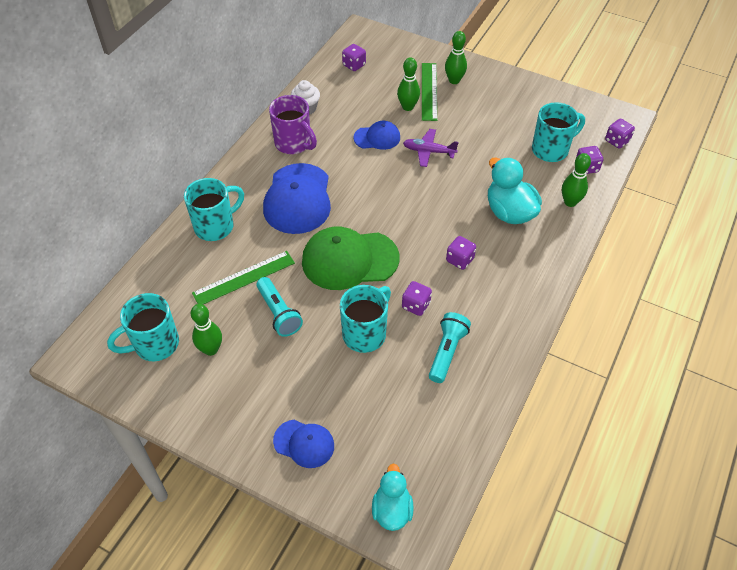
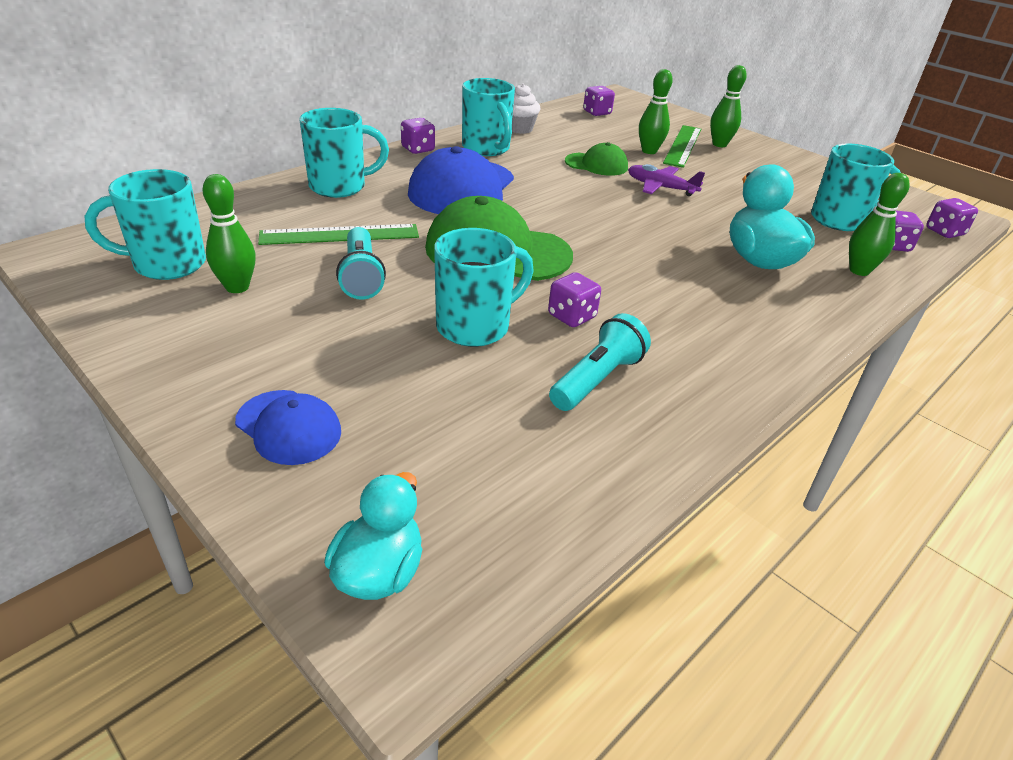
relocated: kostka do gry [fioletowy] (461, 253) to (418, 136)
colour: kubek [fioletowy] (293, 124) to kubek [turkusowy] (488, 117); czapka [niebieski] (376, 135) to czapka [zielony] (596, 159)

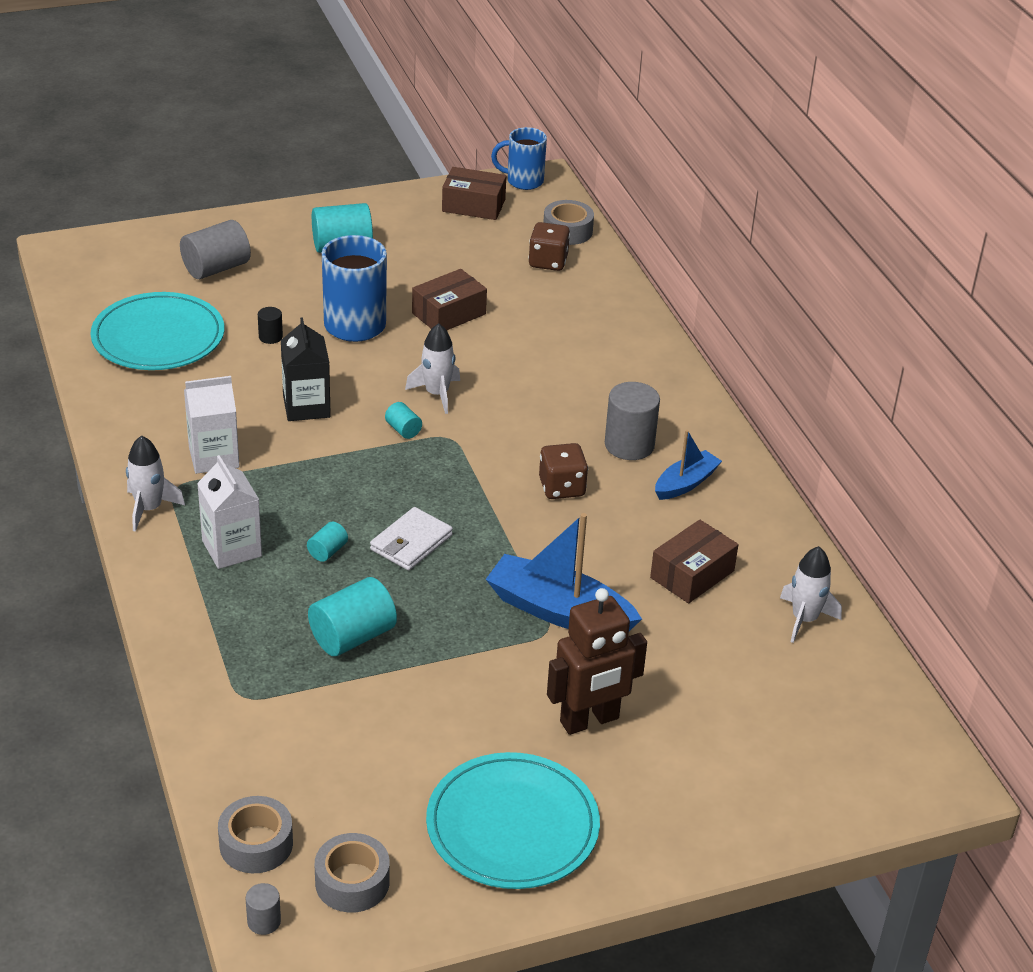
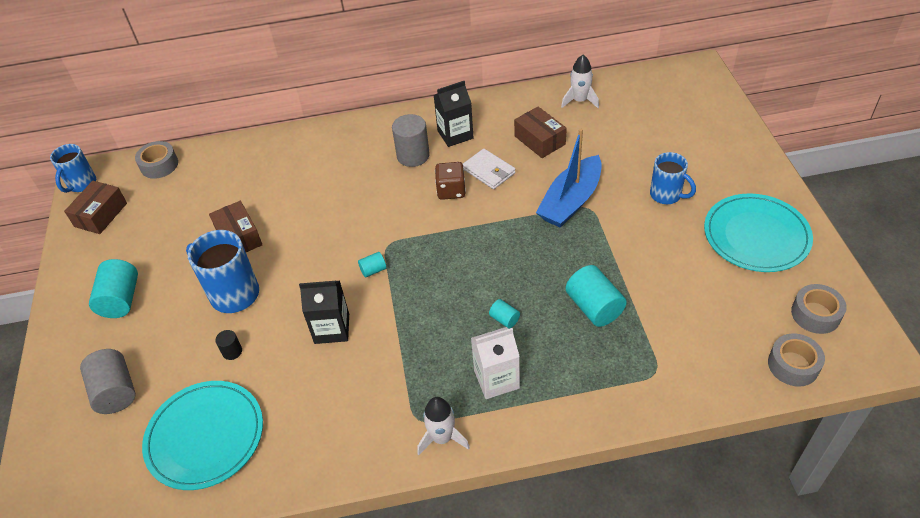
missing: karton mleka [biały] (211, 425); walec [szary] (263, 909); rakieta [biały] (432, 368); kostka do gry [brązowy] (549, 246)
relocated: portfel [biały] (411, 538) to (489, 169)
exchanged: robot [brązowy] (597, 661) to kubek [niebieski] (673, 178); łódka [niebieski] (688, 465) to karton mleka [czarny] (453, 114)

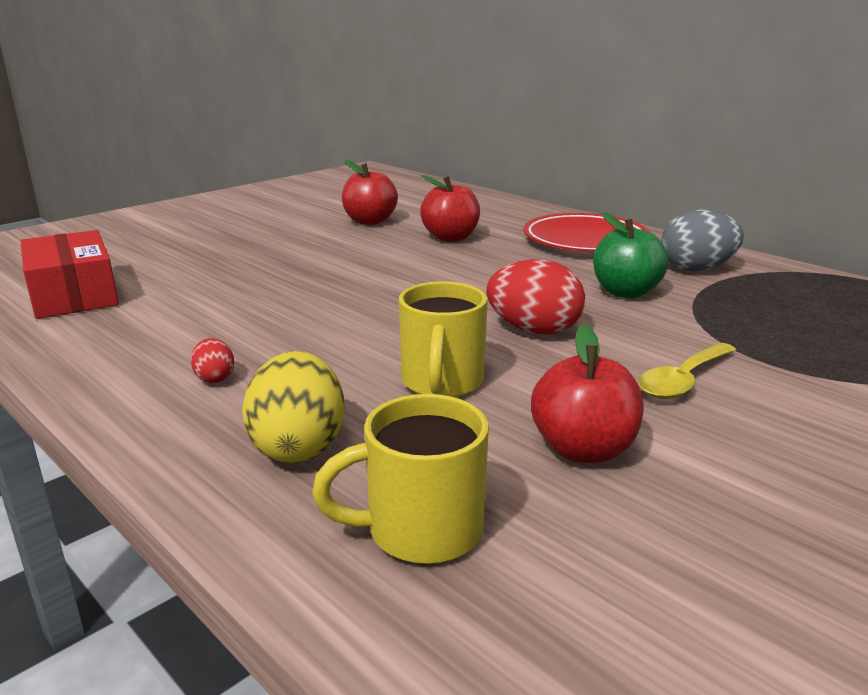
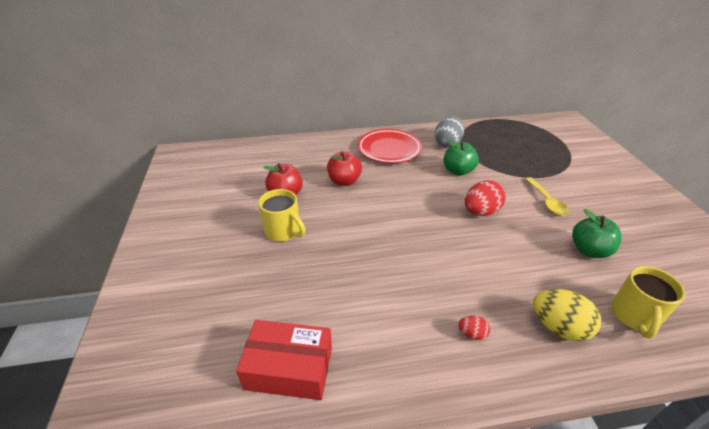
relocated: kubek [żółty] (443, 339) to (282, 215)
colour: jabłko [czerwony] (587, 393) to jabłko [zielony] (597, 233)

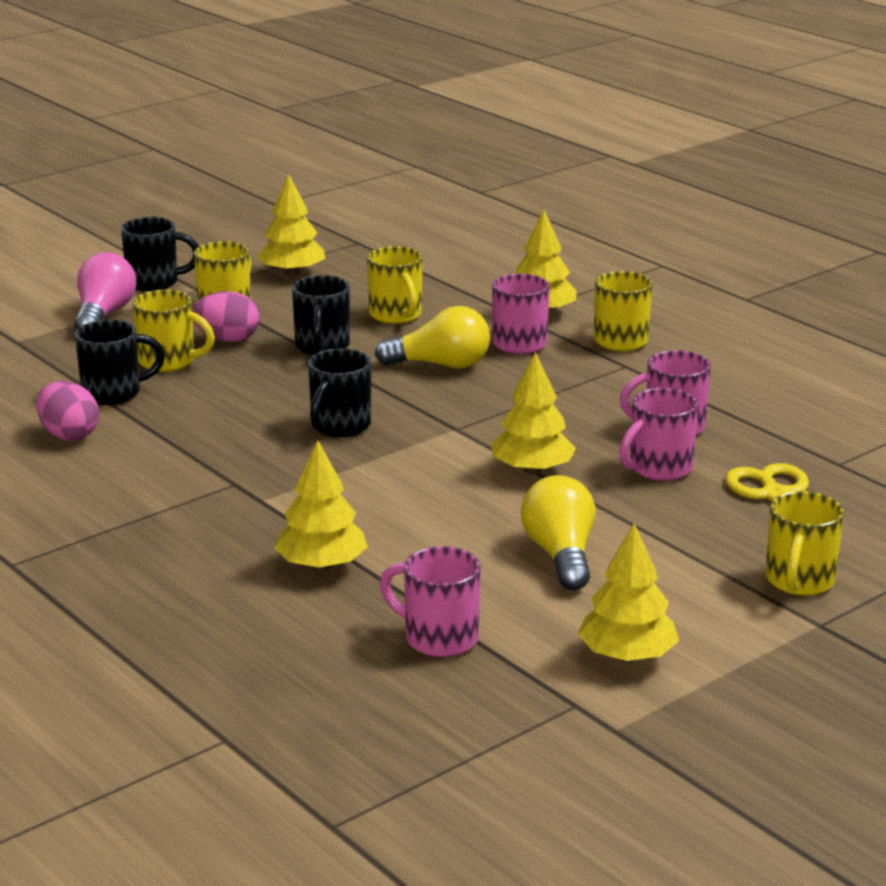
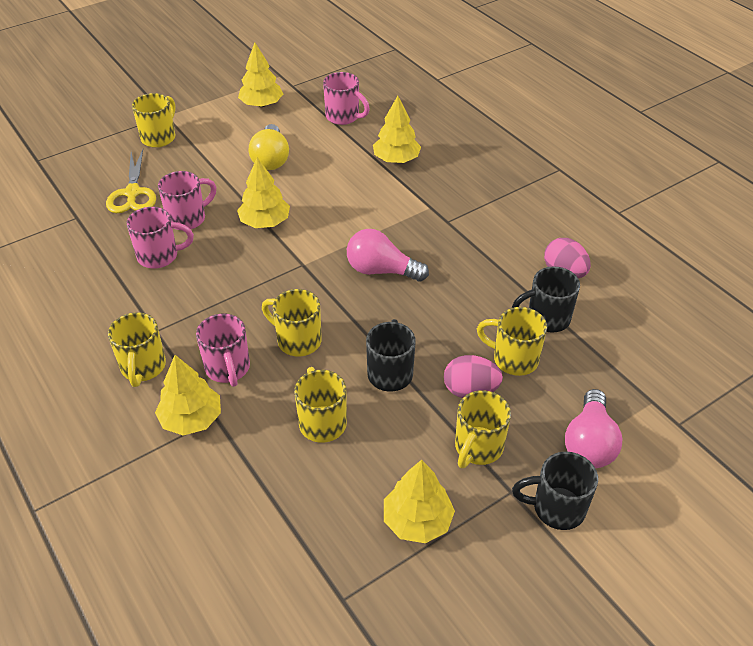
exchanged: kubek [czarny] (339, 392) to żarówka [różowy] (388, 255); żarówka [żółty] (432, 337) to kubek [żółty] (292, 322)

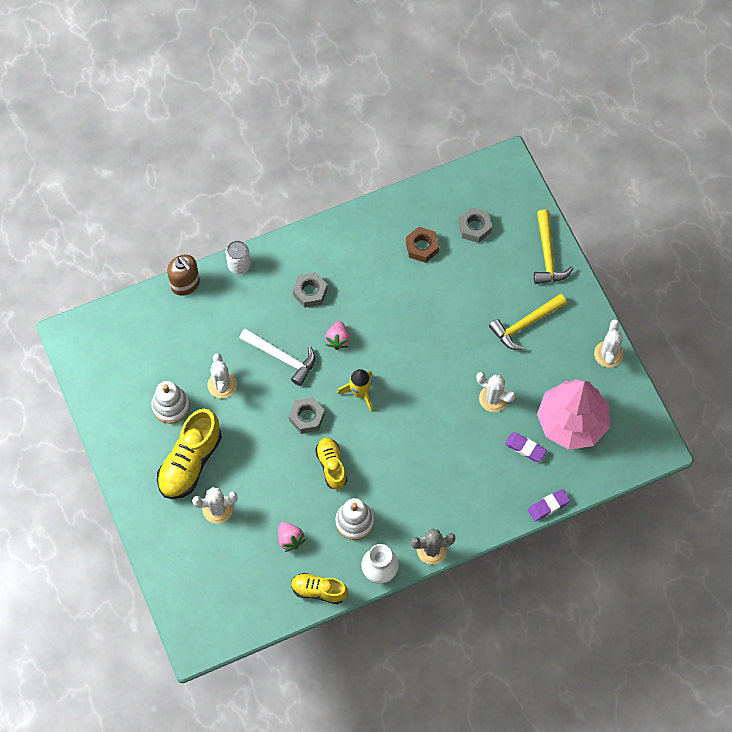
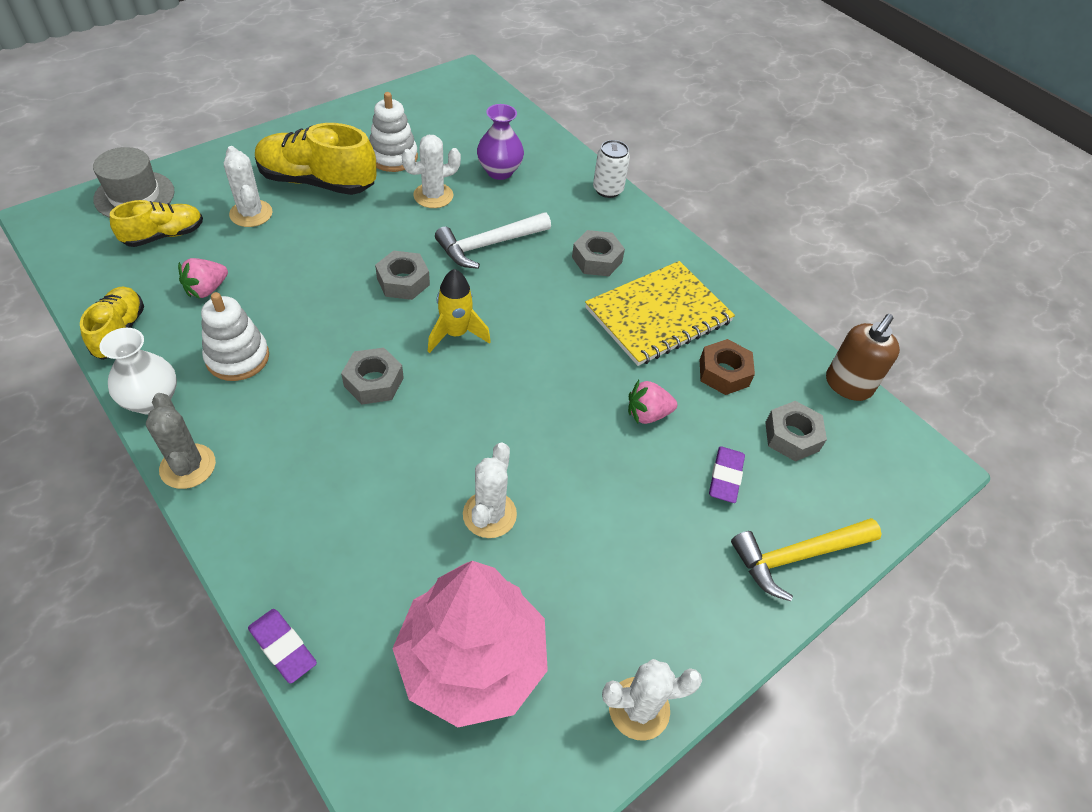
missing: młotek [żółty] (528, 322)
appeared: kapelusz [szary] (133, 182); nakrętka [szary] (372, 376); wazon [fioletowy] (500, 142); zeszyt [żółty] (660, 313)
relocated: dozownik mydła [brązowy] (183, 275) to (863, 357); but [żółty] (331, 463) to (156, 223); truskawka [różowy] (337, 335) to (652, 402); gumka do mazania [fioletowy] (526, 447) to (727, 474)
spun: młotek [biały] (277, 357) = (493, 240) 45 degrees clockwise

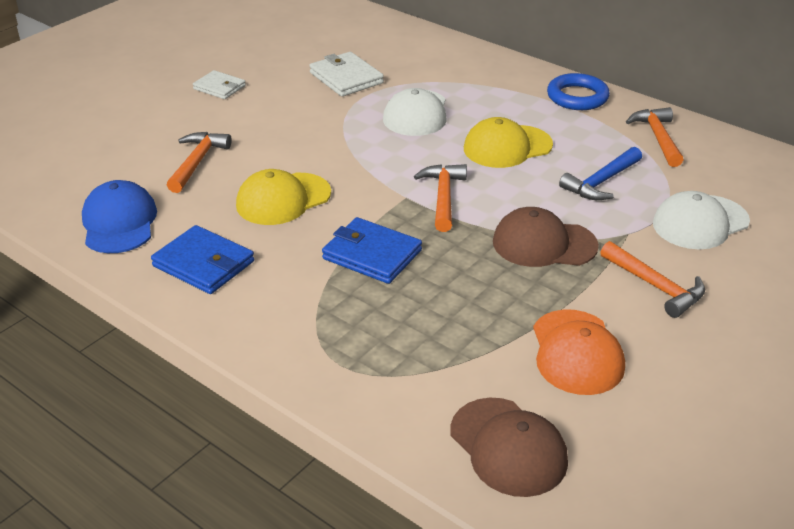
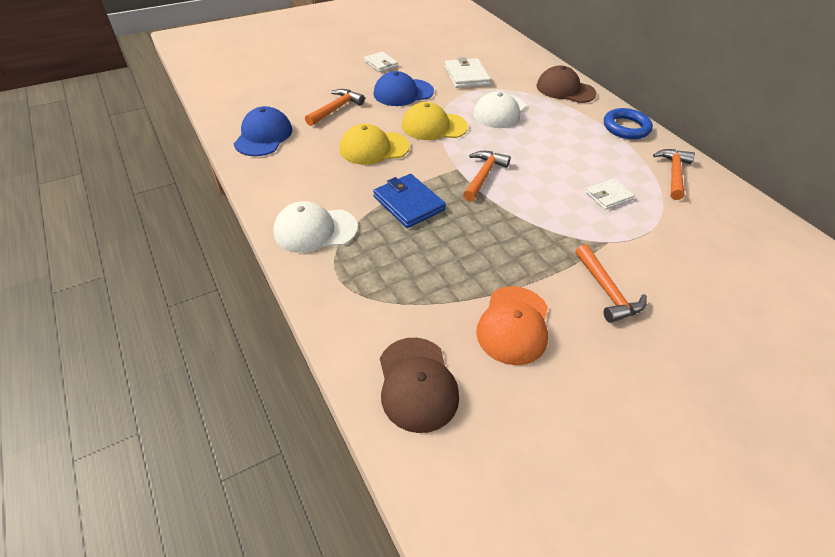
missing: portfel [niebieski] (202, 259)
appeared: czapka [niebieski] (403, 88)
relocated: czapka [żółty] (508, 142) to (435, 121); czapka [brązowy] (546, 237) to (567, 84); czapka [biały] (701, 220) to (315, 227)
exchanged: młotek [niebieski] (600, 173) to portfel [biały] (610, 194)

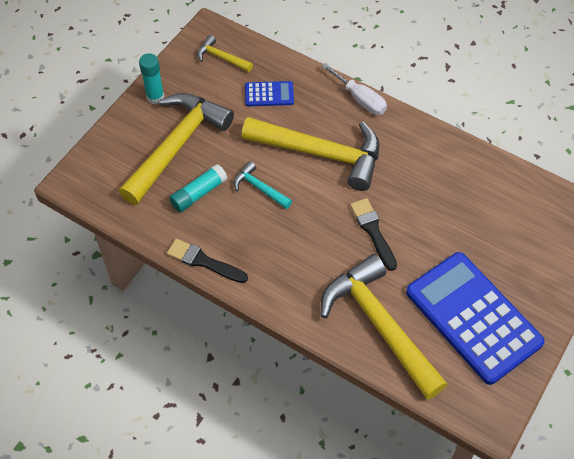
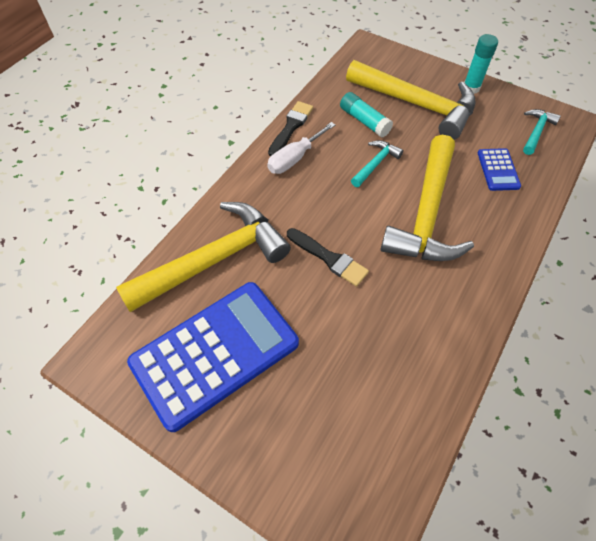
relocated: śrubokręt [biały] (354, 89) to (301, 148)
colour: młotek [żółty] (225, 53) to młotek [turkusowy] (542, 132)
spun: pędzel [czarny] (373, 234) = (328, 257) 60 degrees clockwise

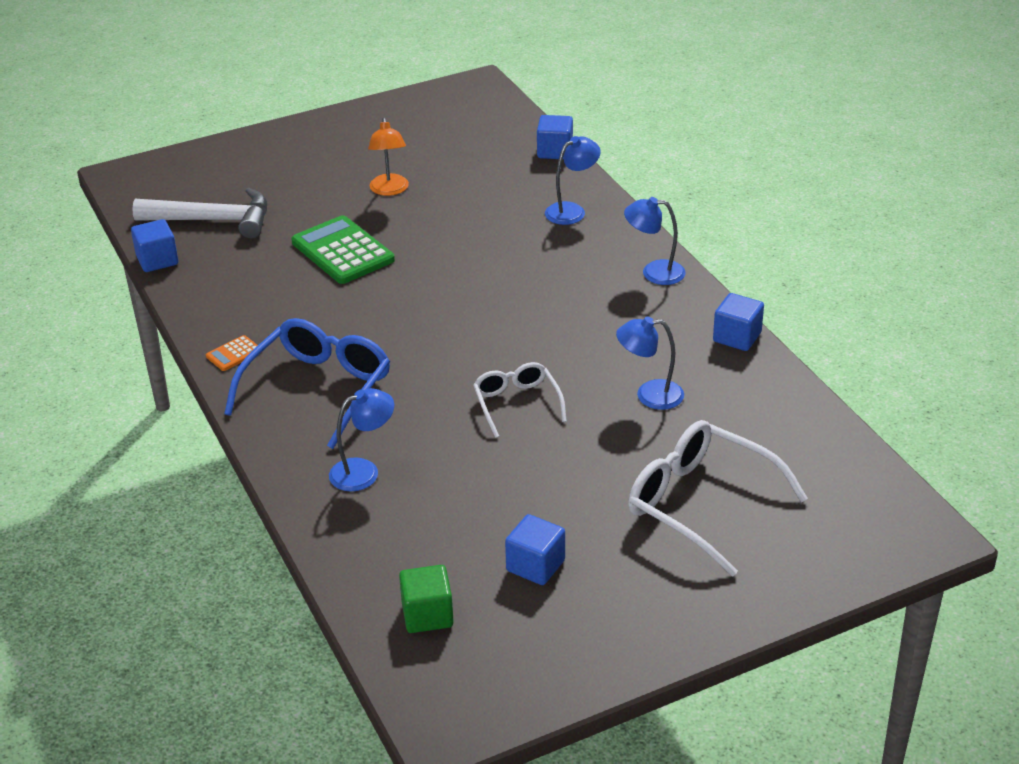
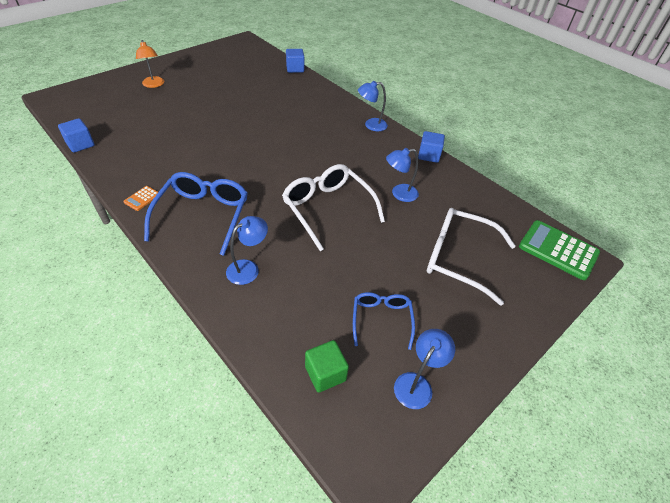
missing: młotek [biały] (199, 213)
relocated: kalkulator [zielony] (343, 249) to (559, 250); lampka [pomarańczowy] (388, 157) to (150, 64); lampka [niebieski] (572, 180) to (424, 369)
exchanged: sześcian [niebieski] (535, 549) to okulary [niebieski] (384, 321)
size: okulary [biały] (520, 400) = (333, 207) x1.71

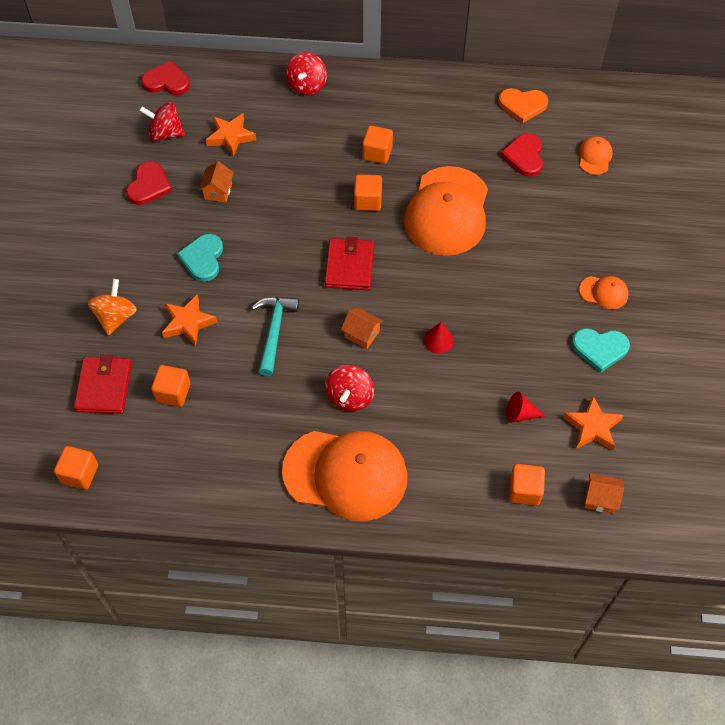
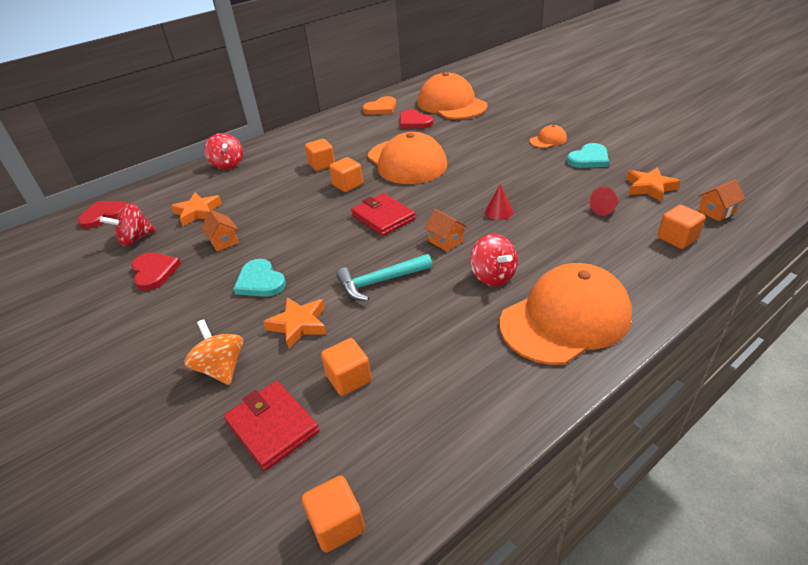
spun: młotek [turkusowy] (275, 336) = (384, 277) 75 degrees counterclockwise; domek [pomarańczowy] (362, 328) = (445, 230) 60 degrees clockwise
size: czapka [pomarańczowy] (596, 155) = (452, 95) x2.34

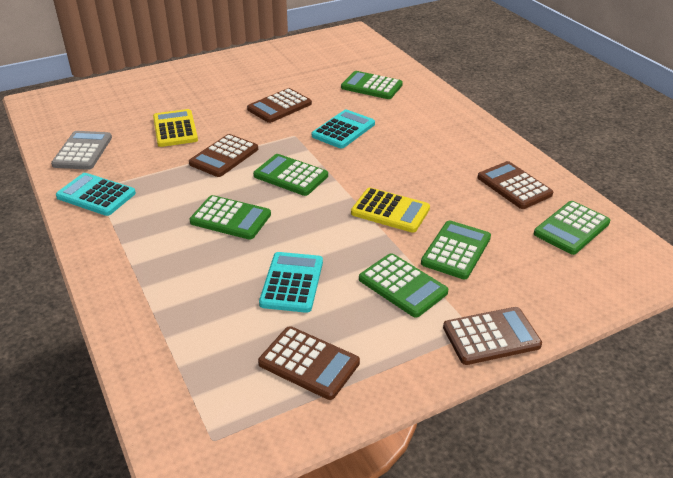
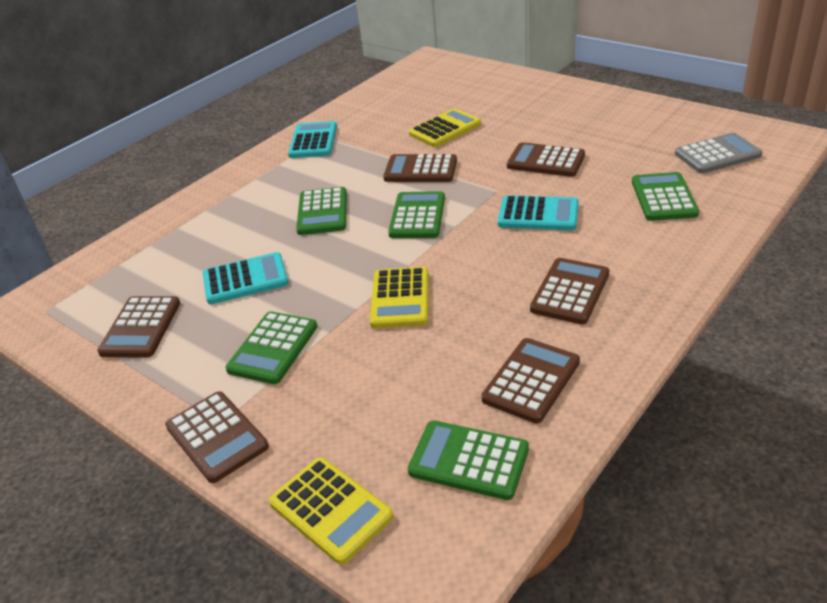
missing: kalkulator [zielony] (456, 249)
appeared: kalkulator [żółty] (331, 511); kalkulator [brązowy] (569, 291)
relocated: kalkulator [szary] (81, 150) to (718, 153)

